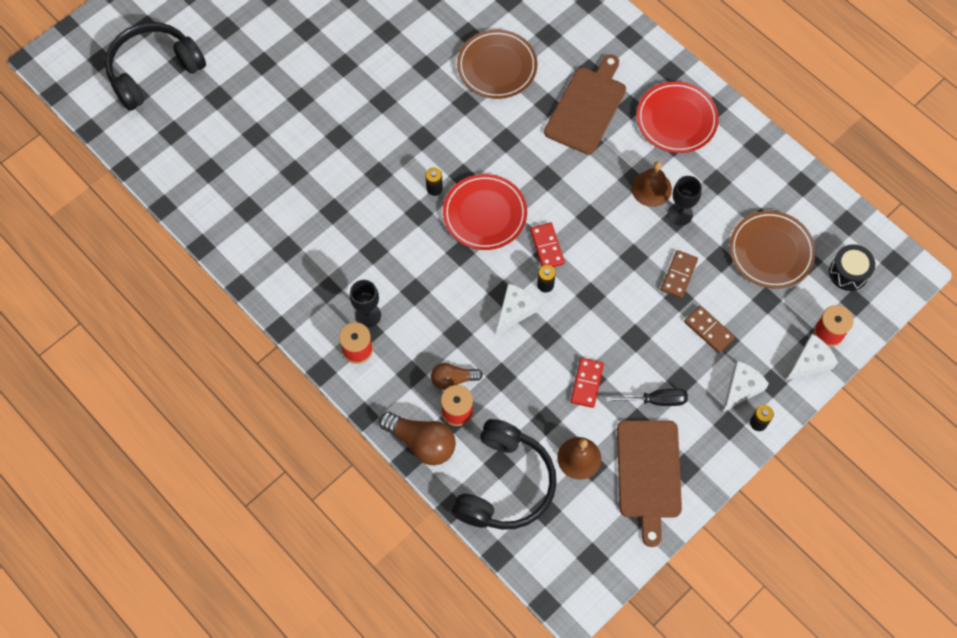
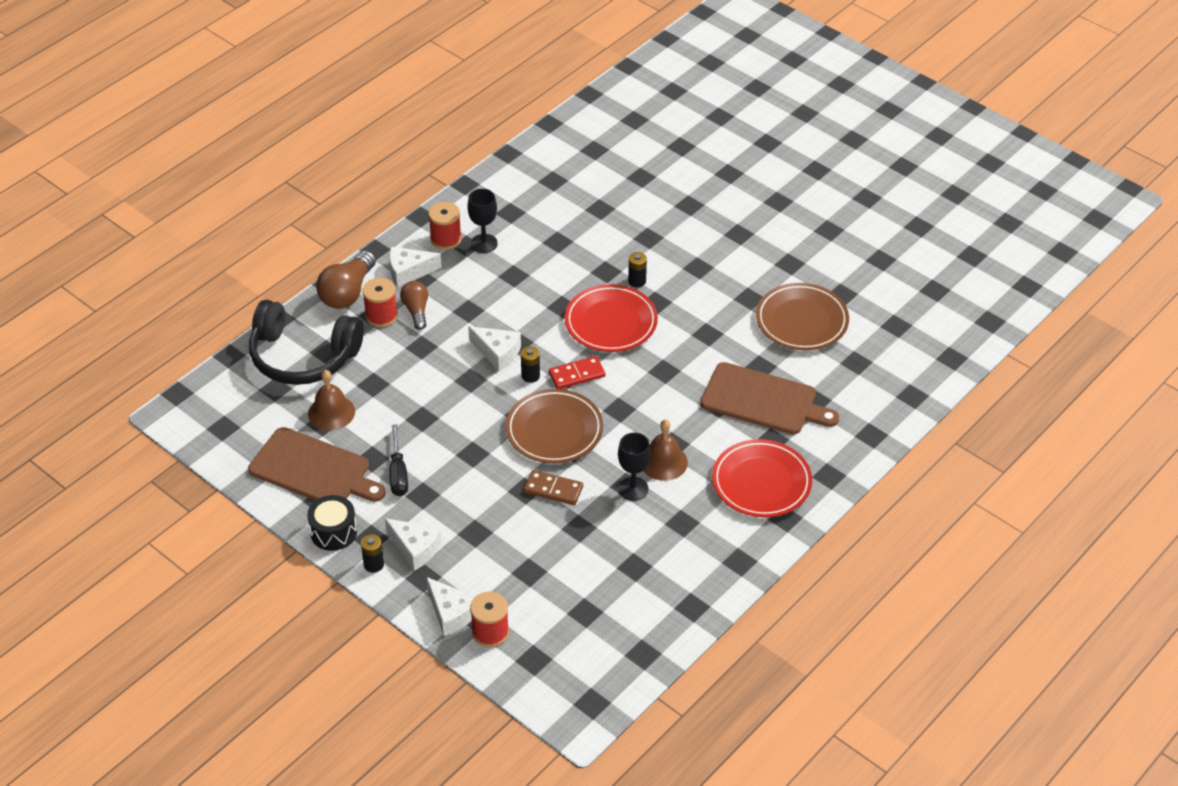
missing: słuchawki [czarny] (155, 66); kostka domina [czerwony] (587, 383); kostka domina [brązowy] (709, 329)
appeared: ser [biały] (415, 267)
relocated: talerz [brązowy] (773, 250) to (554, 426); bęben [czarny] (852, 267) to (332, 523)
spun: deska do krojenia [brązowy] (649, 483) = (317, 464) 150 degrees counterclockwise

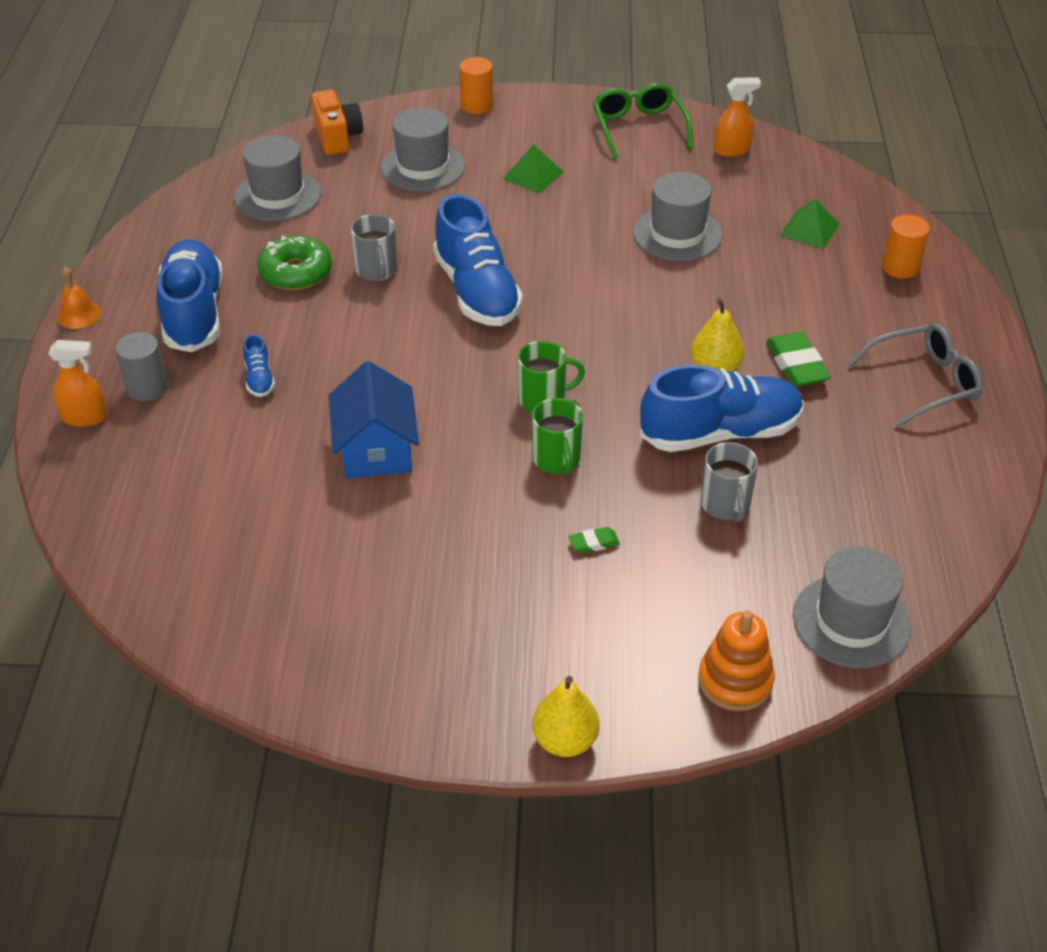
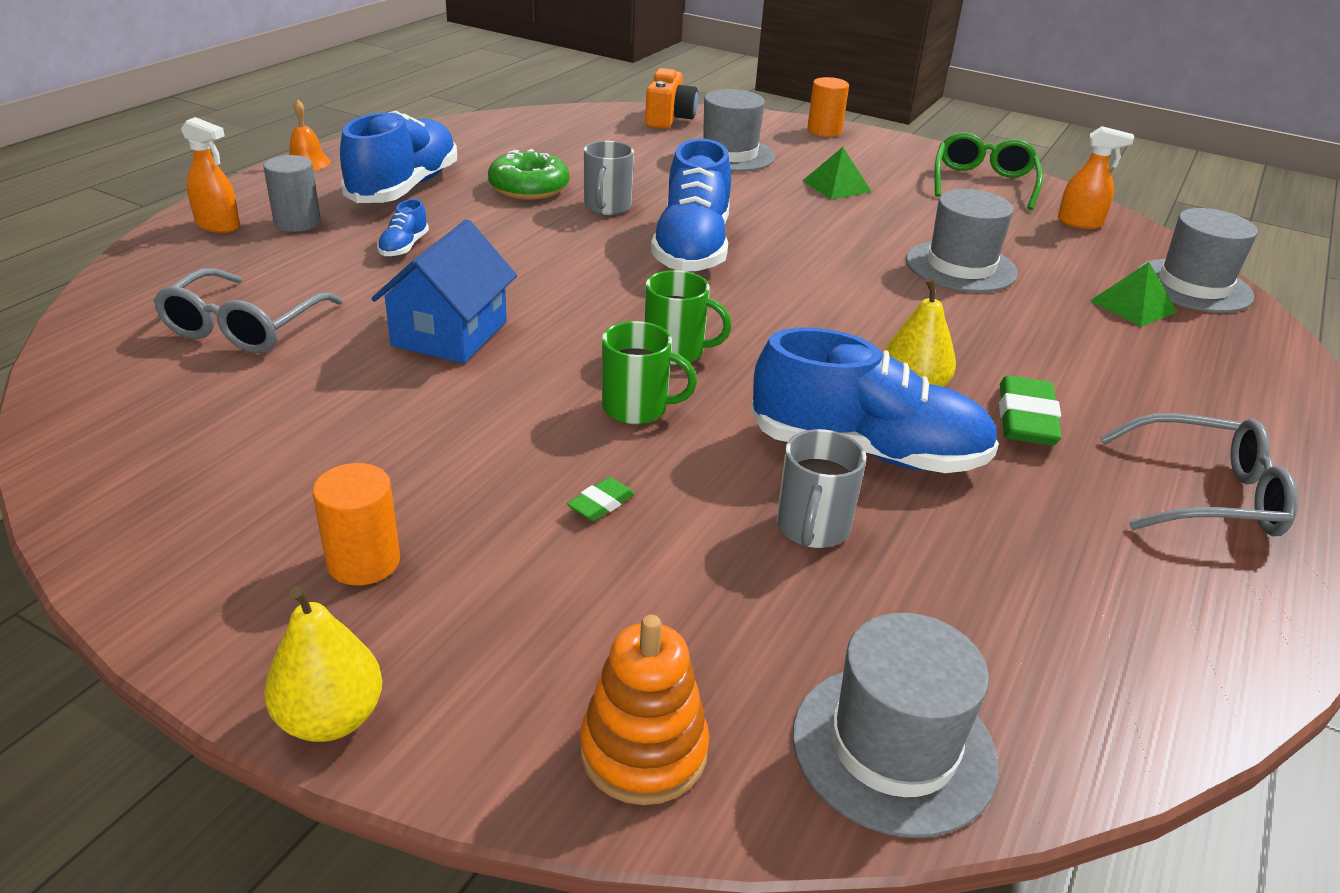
appeared: okulary [szary] (248, 310)
relocated: kapelusz [szary] (277, 178) to (1198, 260); walec [pomarańczowy] (906, 247) to (356, 524)
spun: kubek [zielony] (557, 436) = (649, 372) 90 degrees counterclockwise; gumka do mazania [zielony] (594, 540) = (601, 499) 60 degrees counterclockwise

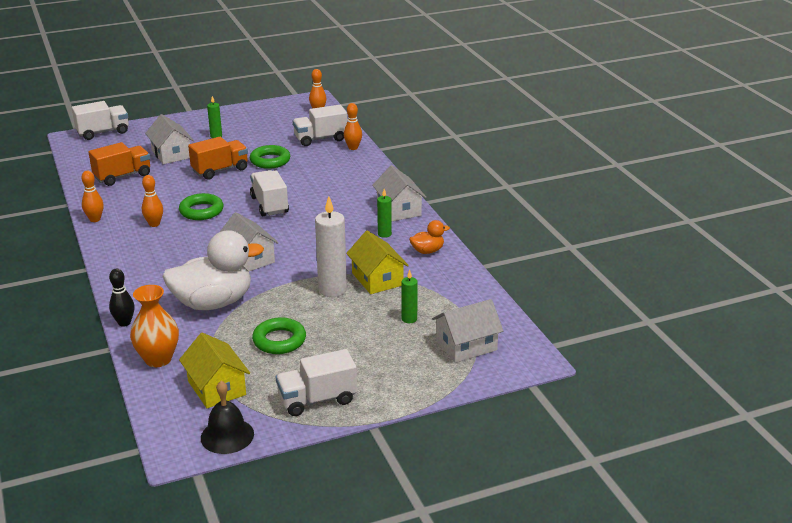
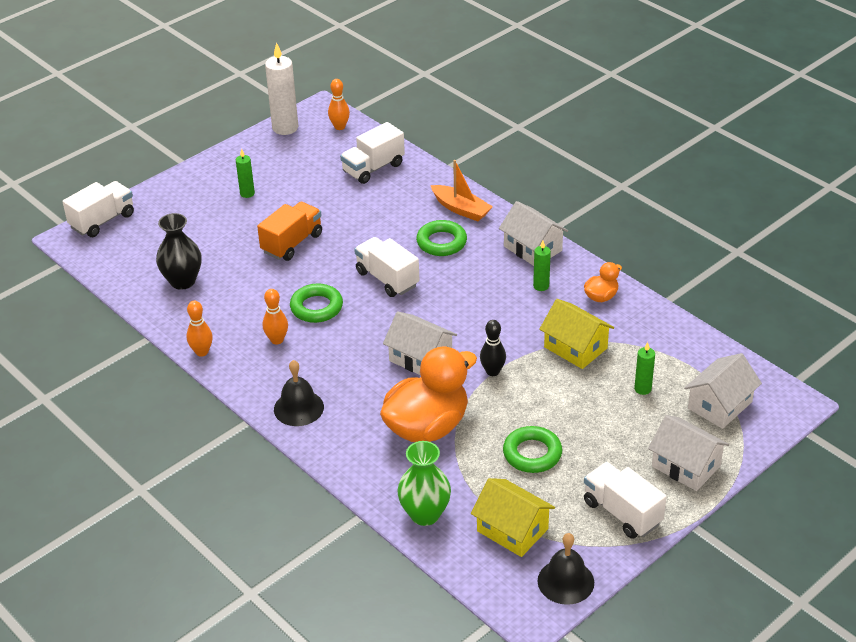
missing: kręgiel [pomarańczowy] (353, 126)
appeared: dzwonek [czarny] (299, 393); łódka [pomarańczowy] (462, 190)
relocated: kręgiel [czarny] (122, 298) to (493, 348); domek [biały] (169, 139) to (688, 453); pierścień [zielony] (270, 157) to (441, 238); świeca [biały] (331, 246) to (281, 88)
exchanged: ciężarówka [pomarańczowy] (119, 164) to wazon [czarny] (179, 251)
colour: wazon [pomarańczowy] (154, 326) to wazon [zielony] (424, 483); kaczka [biały] (213, 270) to kaczka [pomarańczowy] (428, 394)
spun: ciężarówka [biały] (316, 382) = (625, 500) 90 degrees clockwise

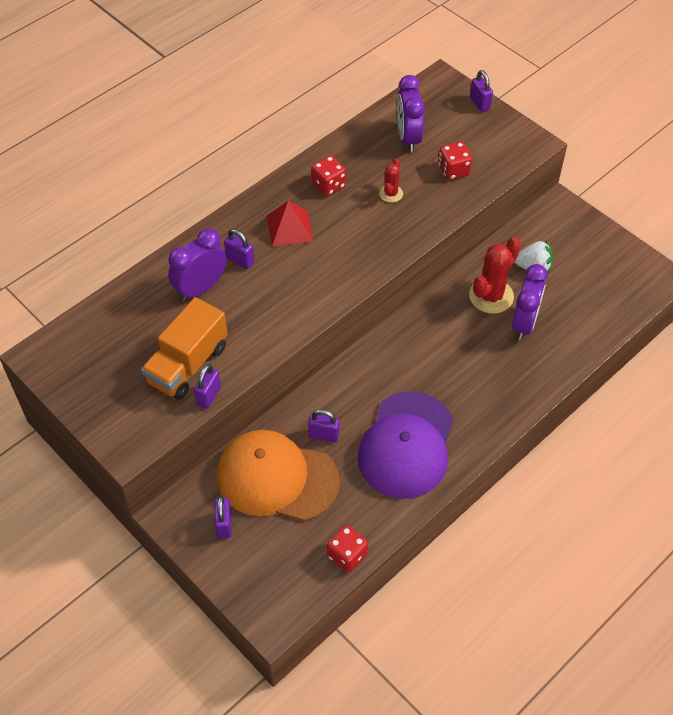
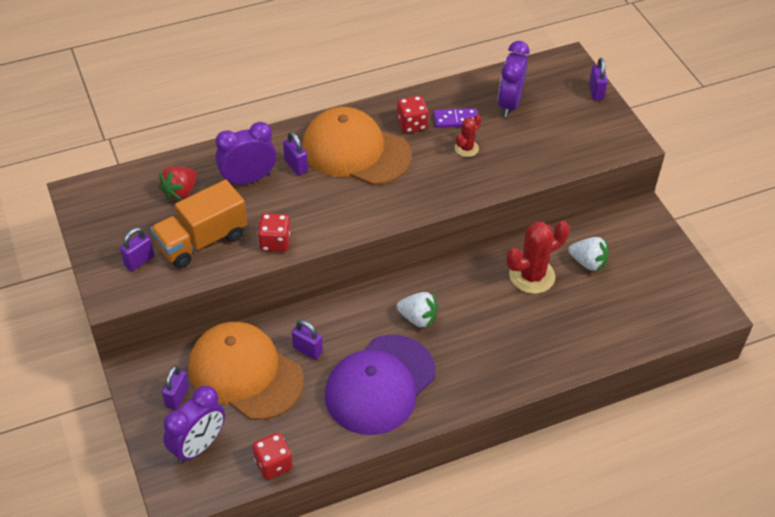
appeared: truskawka [czerwony] (177, 184); truskawka [biały] (417, 310); kostka domina [fioletowy] (455, 118)
relocated: kłódka [fioletowy] (207, 386) to (137, 249); kostka do gry [czerwony] (455, 161) to (274, 232); budzik [fioletowy] (530, 302) to (194, 424)
exchanged: piramida [czerwony] (290, 224) to czapka [pomarańczowy] (357, 146)

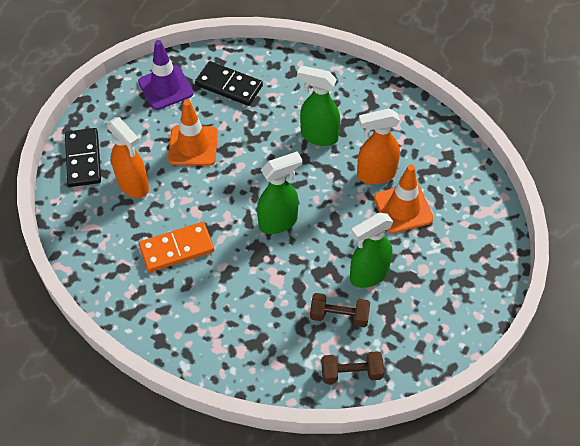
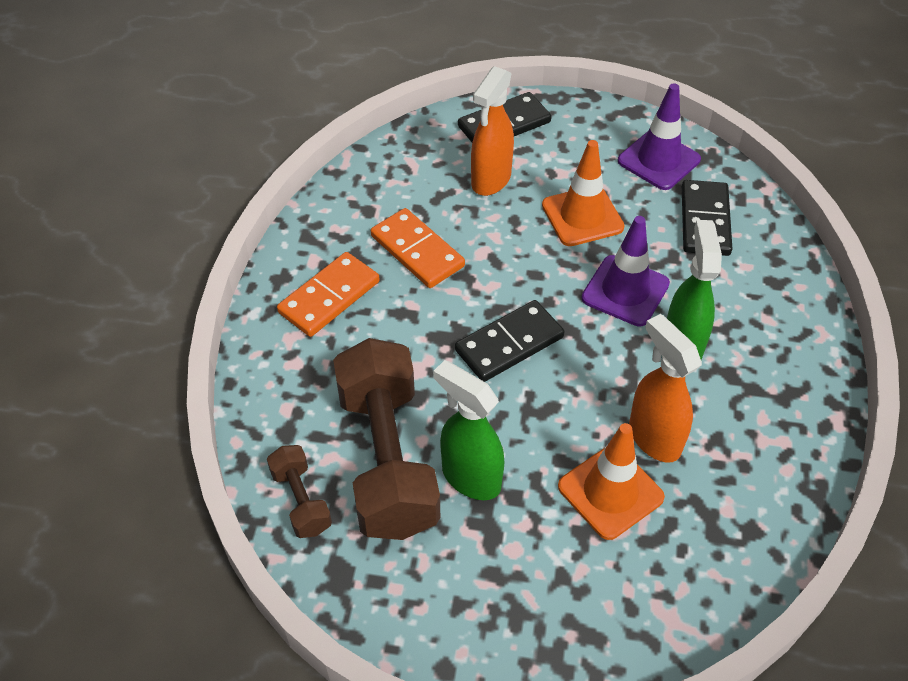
appeared: kostka domina [pomarańczowy] (328, 294); pachołek [fioletowy] (625, 271)
exchanged: spryskiwacz [zielony] (279, 193) to kostka domina [czarny] (510, 341)
size: hantel [brązowy] (340, 310) = (386, 439) x2.14

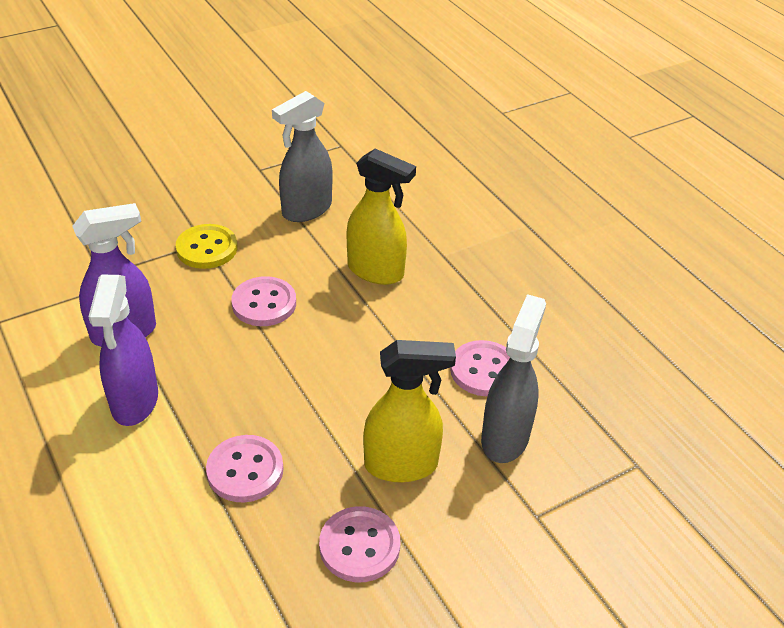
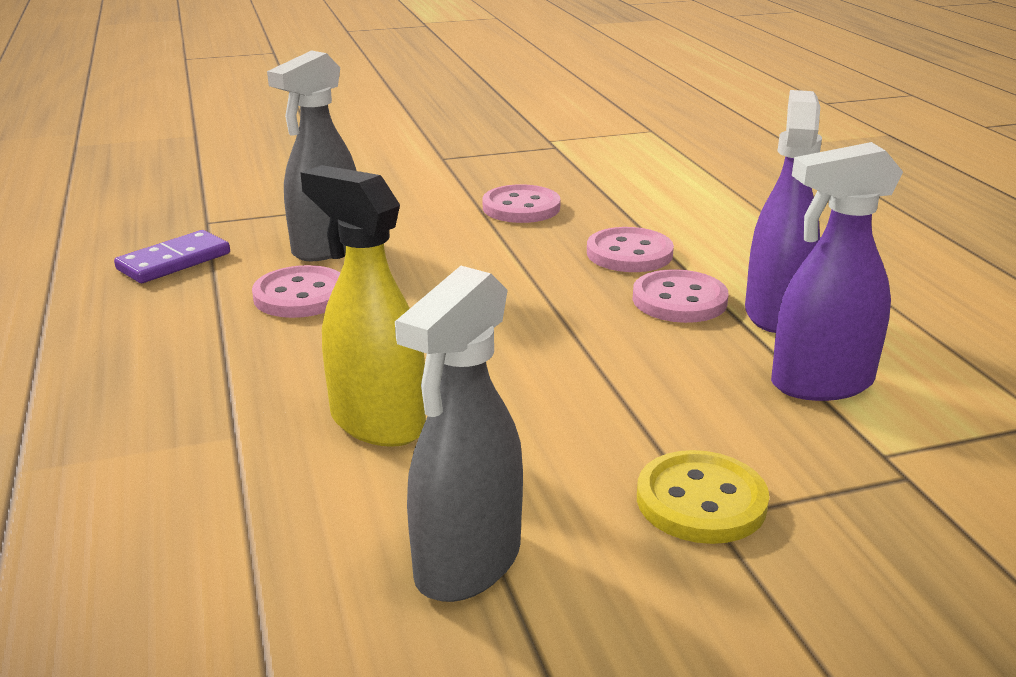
missing: spryskiwacz [żółty] (409, 411)
appeared: kostka domina [fioletowy] (172, 256)
relocated: guzik [różowy] (263, 301) to (680, 296)
spun: spryskiwacz [szary] (302, 156) = (459, 434) 150 degrees clockwise

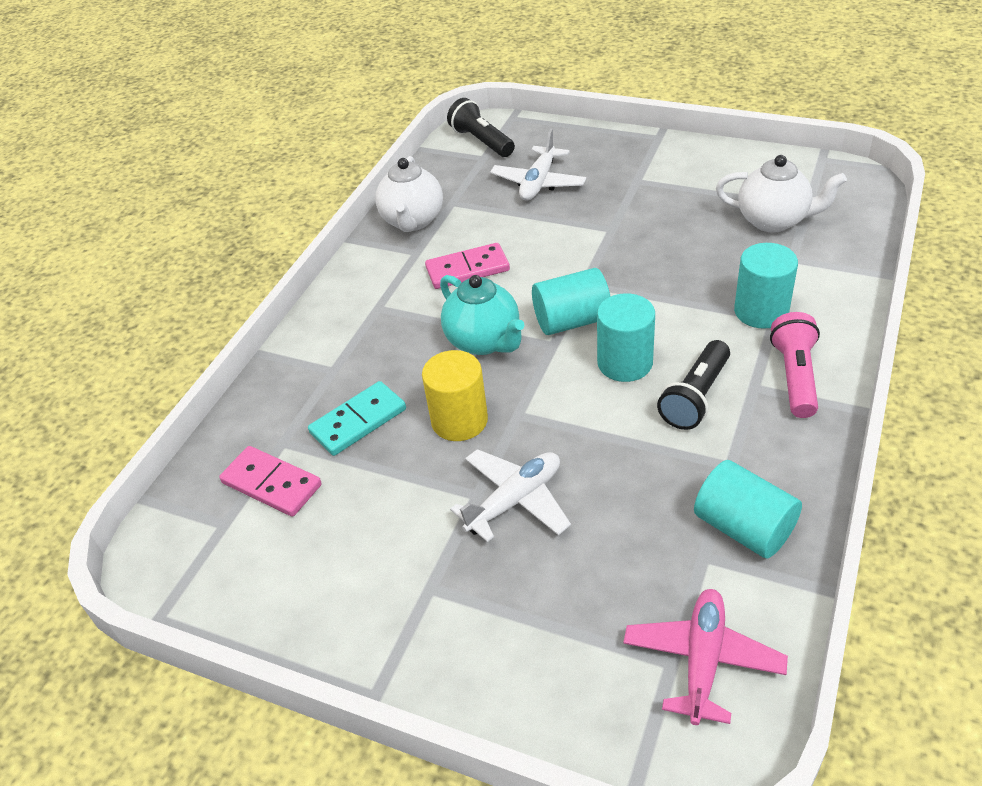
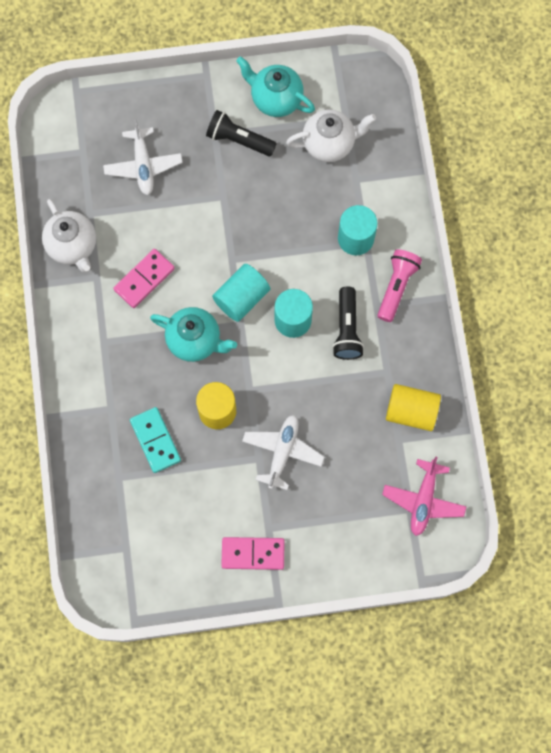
appeared: imbryk [turkusowy] (275, 86)
relocated: kostka domina [różowy] (270, 481) to (253, 553); latarka [czarny] (481, 127) to (241, 133)
colour: walec [turkusowy] (748, 509) to walec [żółty] (413, 407)
spun: kostka domina [turkusowy] (357, 418) = (155, 440) 45 degrees counterclockwise; samolot [różowy] (705, 657) = (424, 496) 150 degrees counterclockwise; latarka [różowy] (795, 365) = (399, 285) 45 degrees clockwise

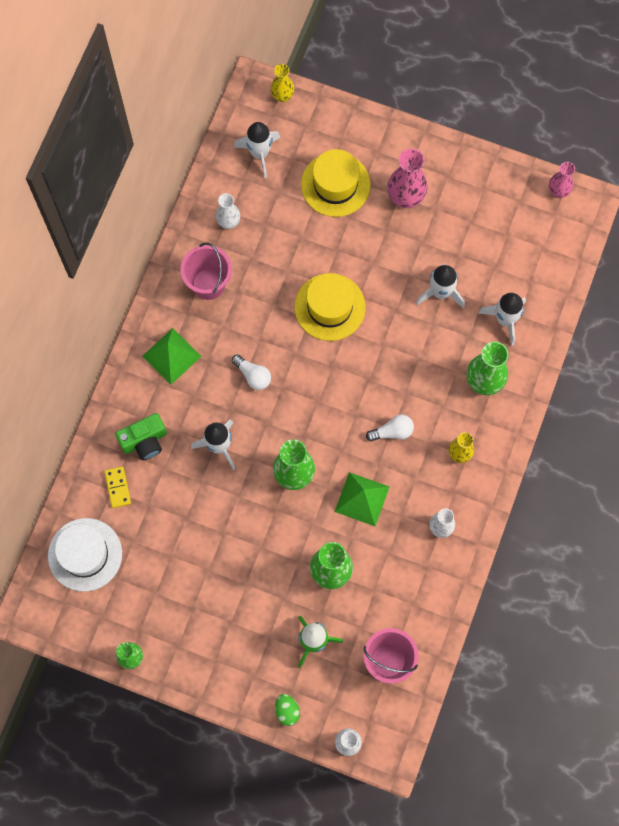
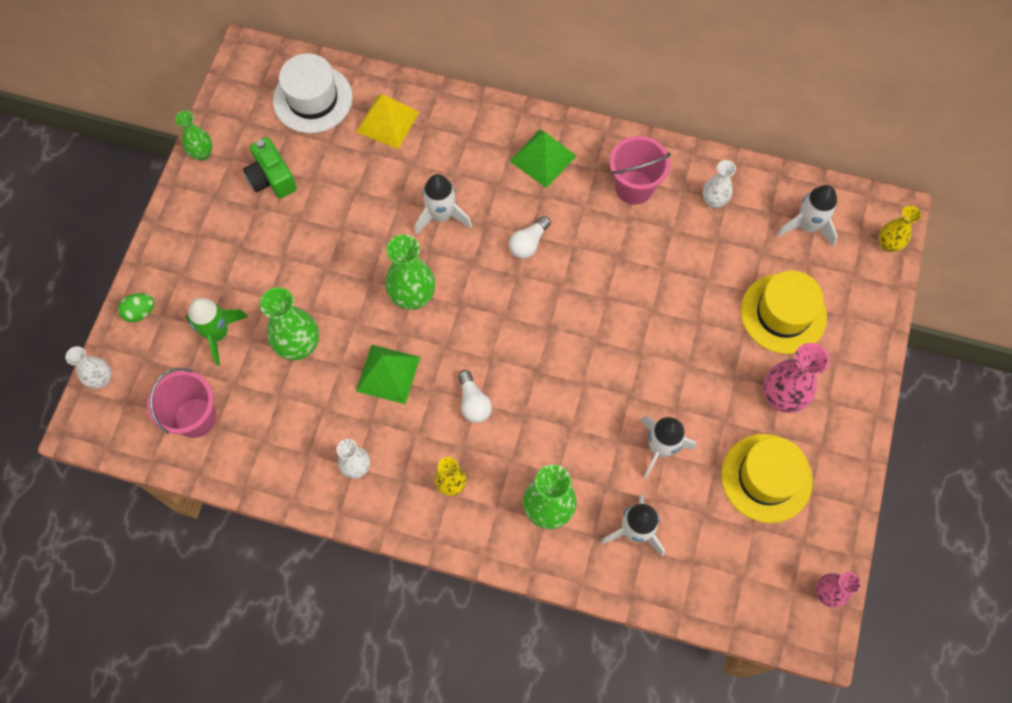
relocated: aparat fotograficzny [zielony] (141, 436) to (270, 168); kapelusz [żółty] (330, 307) to (767, 478)
exchanged: kostka domina [żółty] (117, 487) to piramida [żółty] (387, 121)

